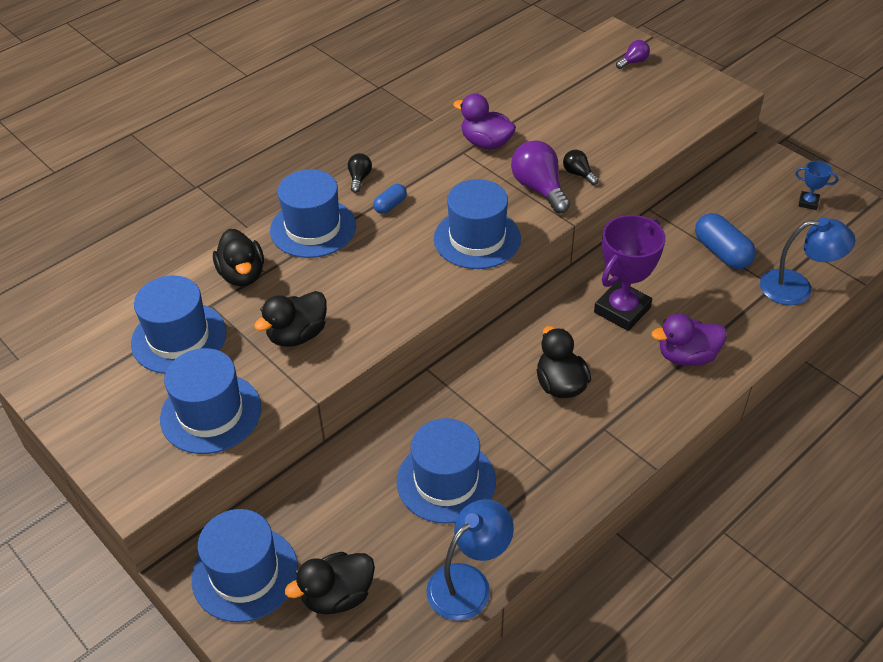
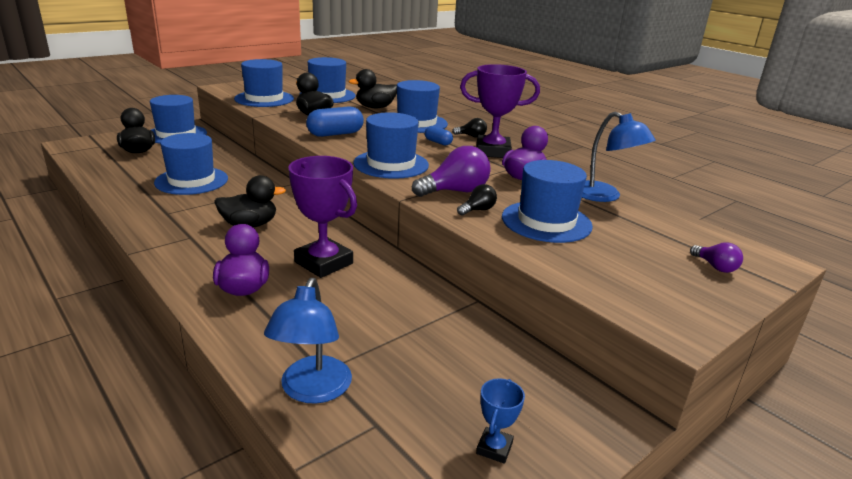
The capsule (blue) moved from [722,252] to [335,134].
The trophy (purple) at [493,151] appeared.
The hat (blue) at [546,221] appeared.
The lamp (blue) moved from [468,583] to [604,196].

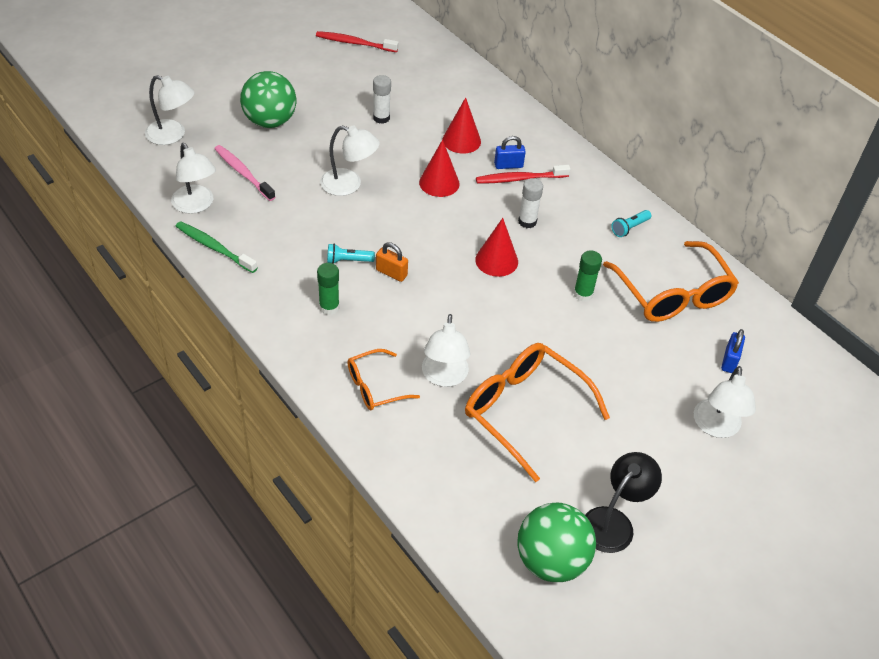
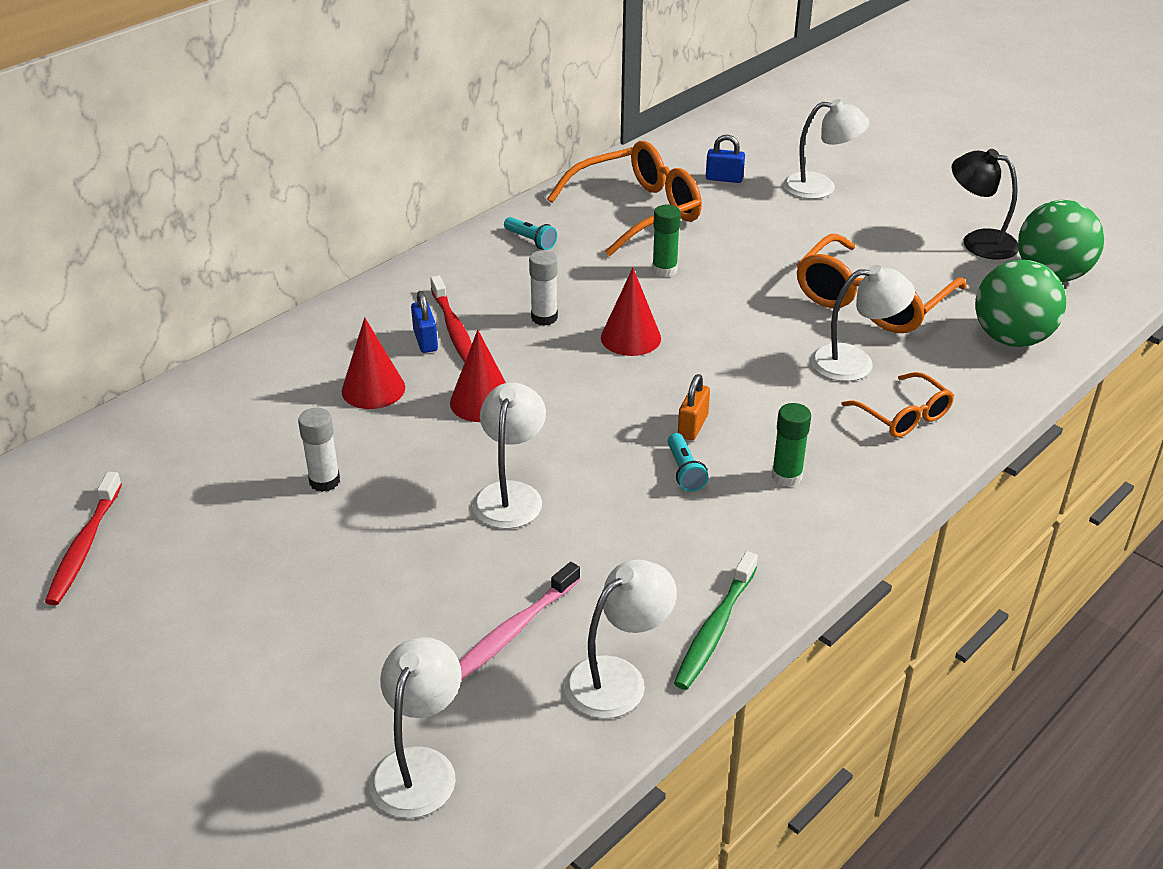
The ball (green) moved from [270,121] to [1011,338].

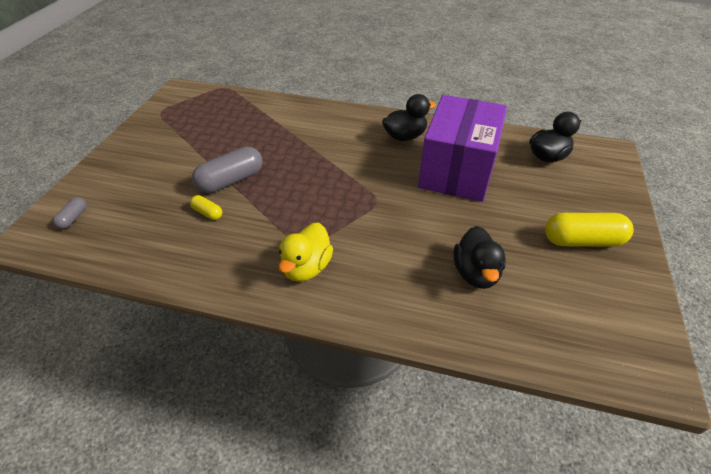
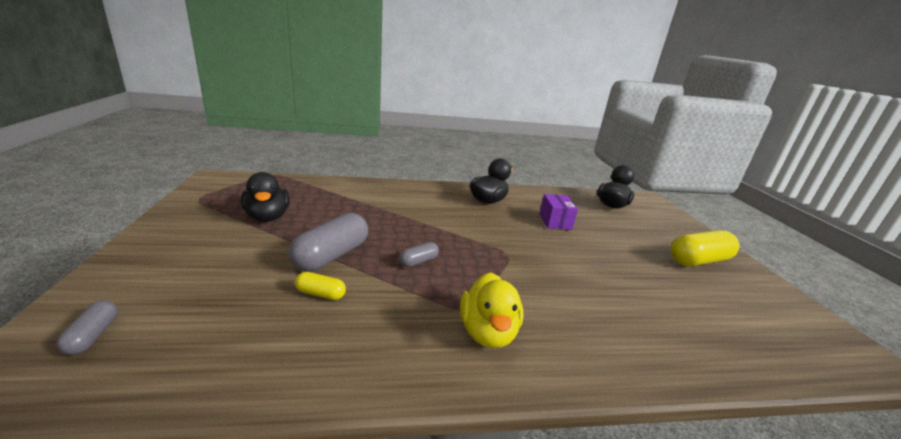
The duck (black) moved from [475,273] to [267,217].
The capsule (grey) at [418,261] appeared.
The box (purple) at [457,170] changed to 0.41 times the size.

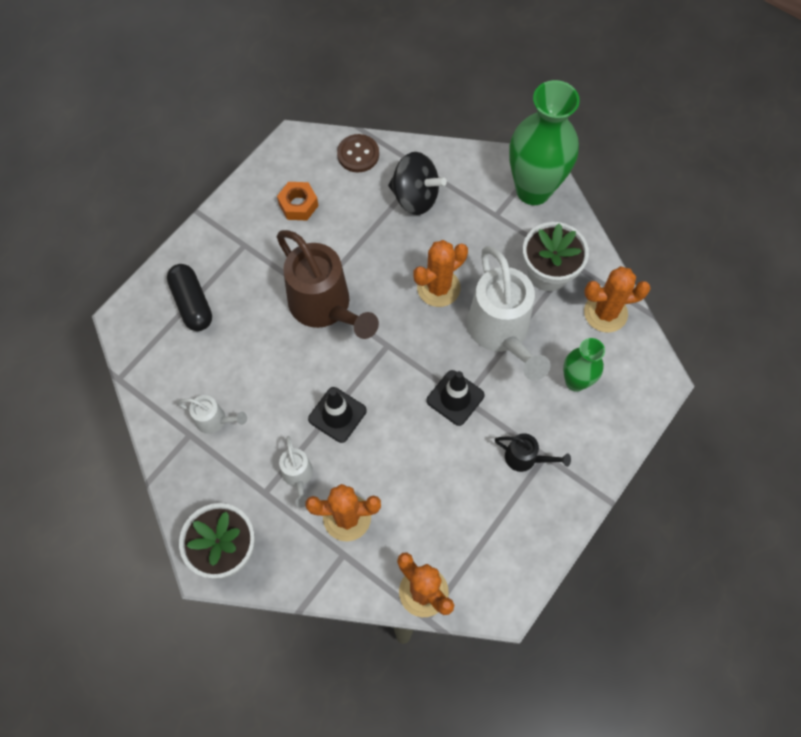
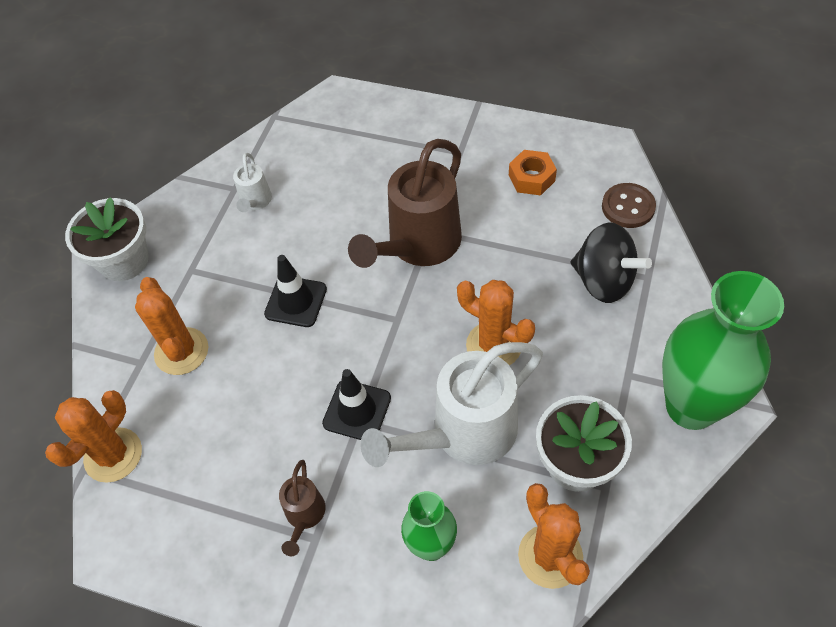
The watering can (black) at [525,458] became the watering can (brown) at [304,516].
The spinning top (black) at [415,197] turned 60 degrees counterclockwise.
The capsule (black) at [192,303] disappeared.
The watering can (white) at [298,476] disappeared.

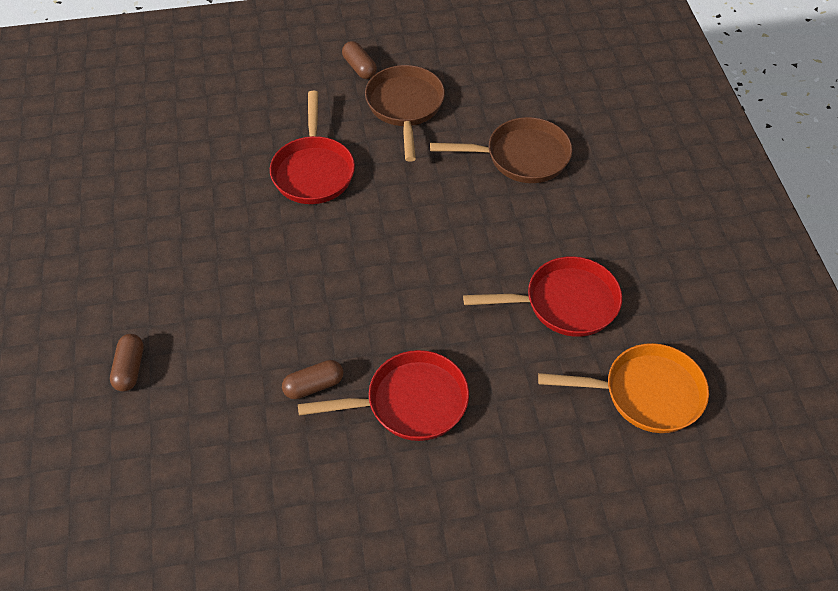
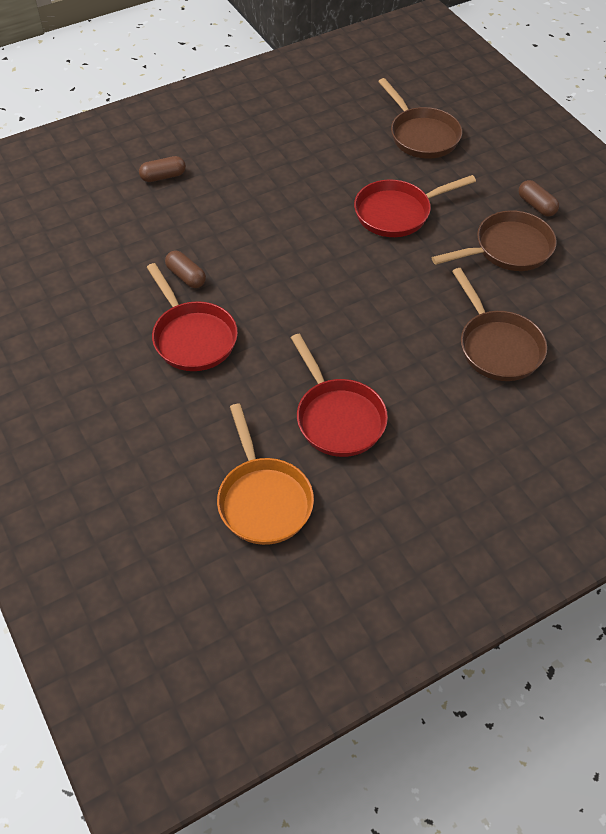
The pan (brown) at [421,135] appeared.
The capsule (brown) at [359,68] turned 75 degrees counterclockwise.

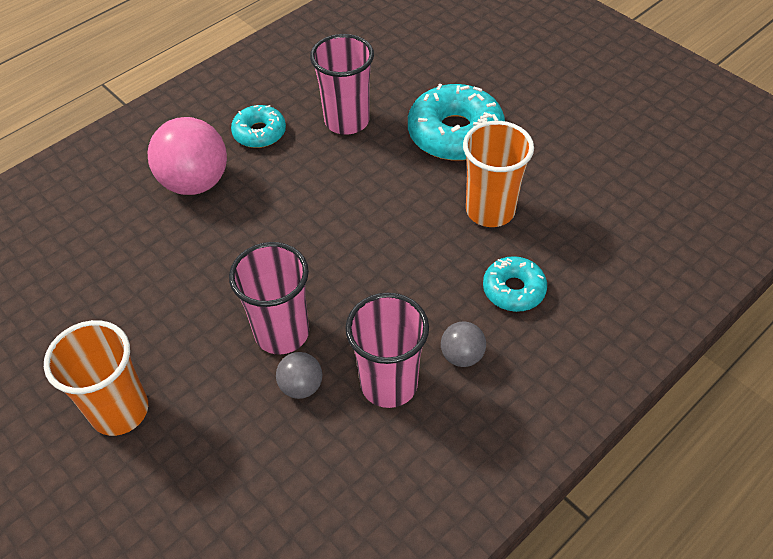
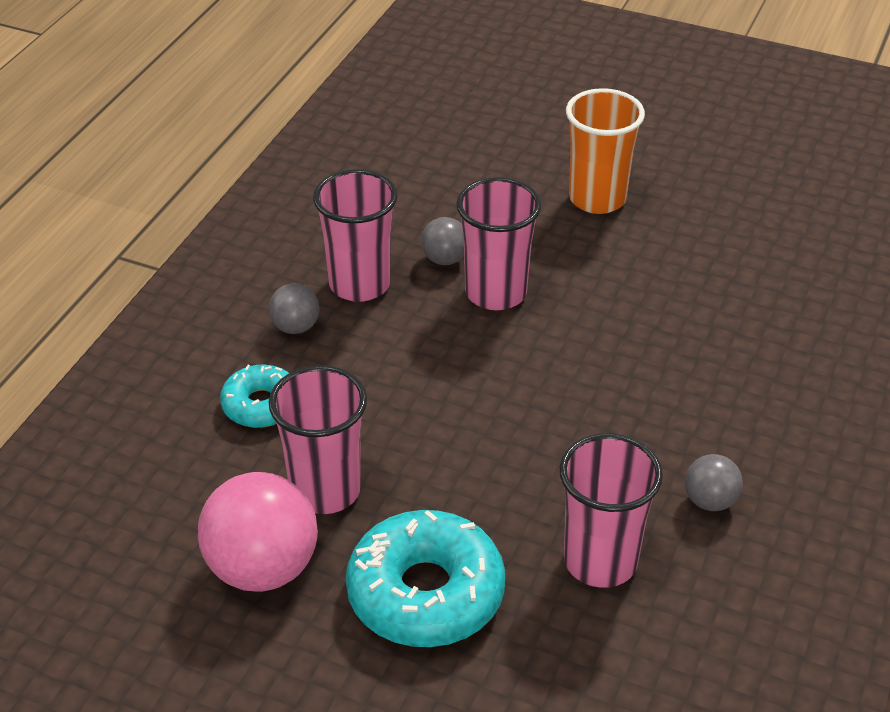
The ball (pink) moved from [195,182] to [262,568].
The cup (orange) at [490,210] became the cup (pink) at [325,490].
The donut (turquoise) at [259,133] was replaced by the ball (grey) at [710,501].

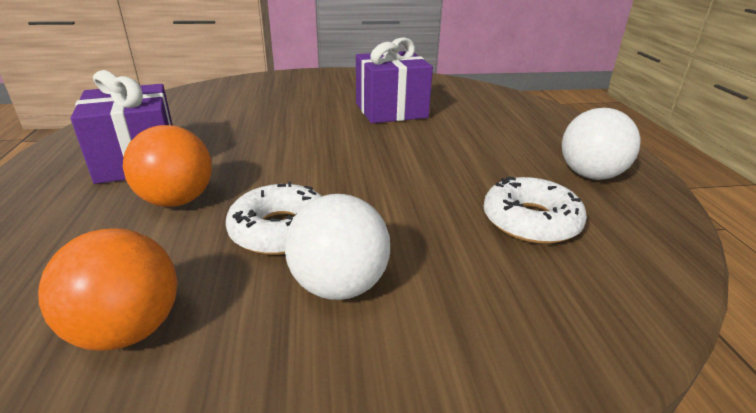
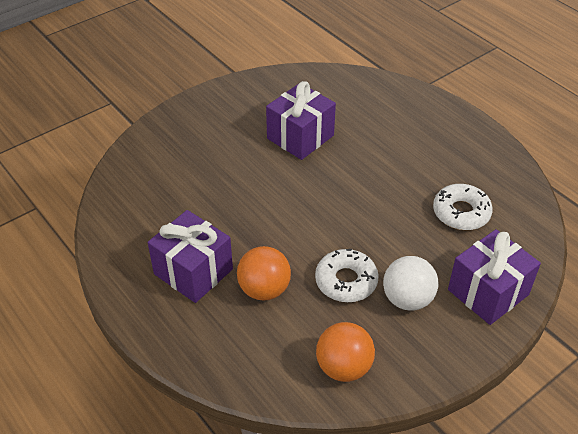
The gift (purple) at [488,292] appeared.
The ball (white) at [590,175] disappeared.

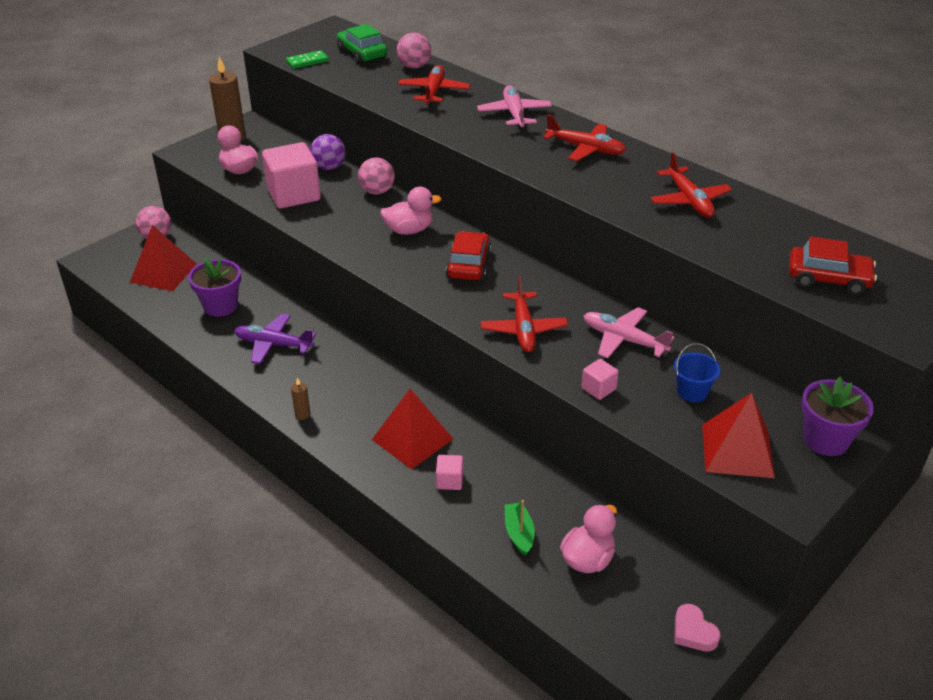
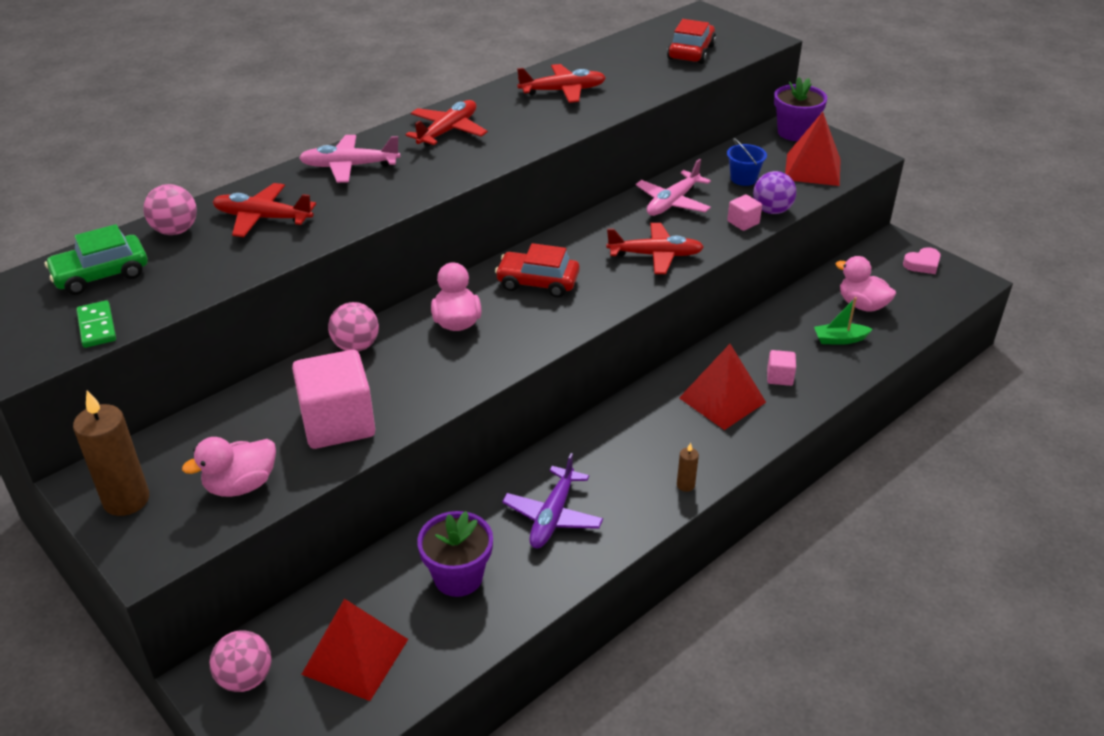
The ball (purple) moved from [329,167] to [772,210].

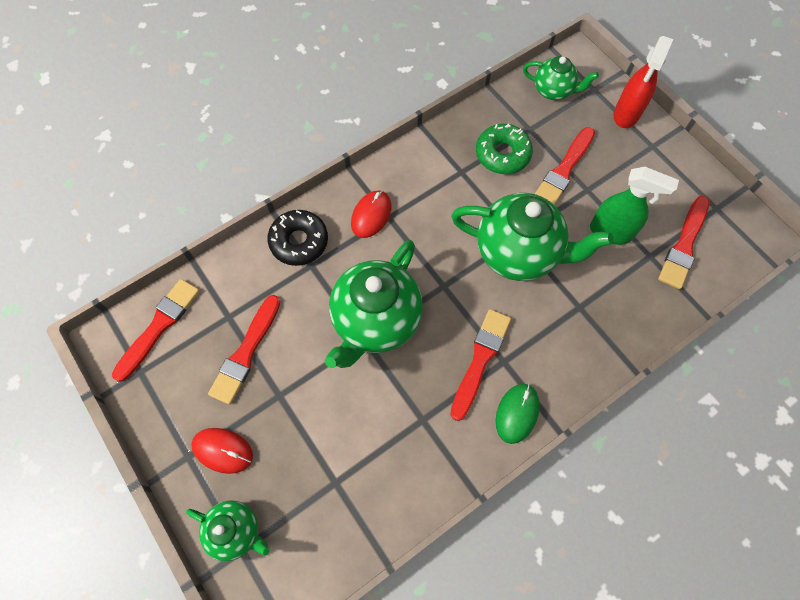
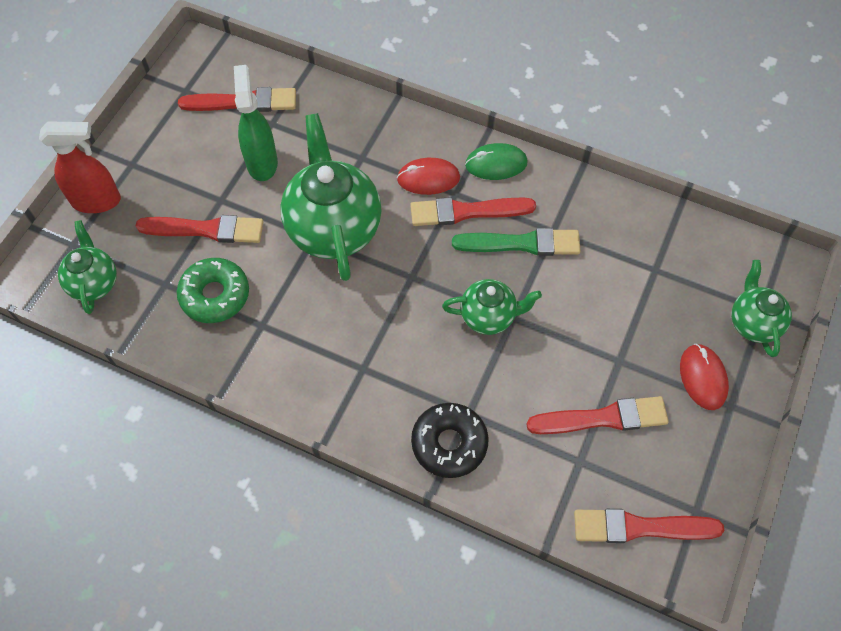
The mouse (red) moved from [371,215] to [428,178].
The teapot (green) at [376,321] changed to 0.55 times the size.
The brush (green) at [521,243] appeared.

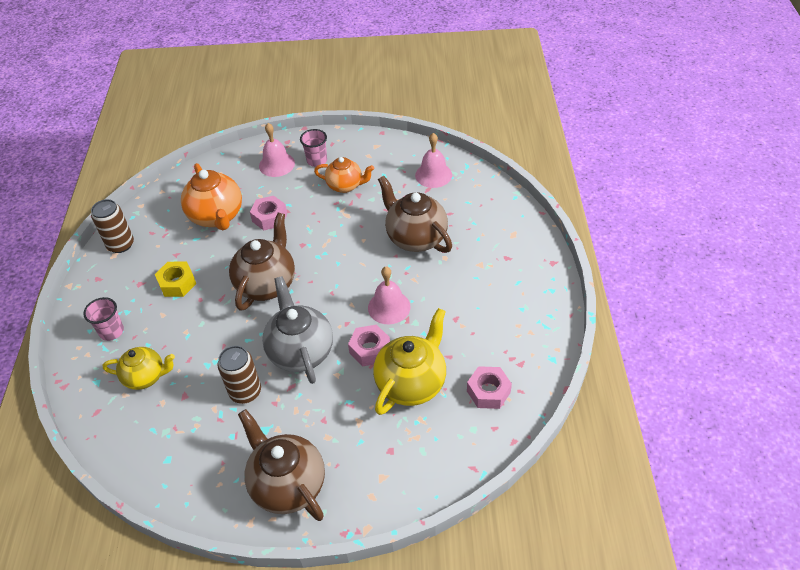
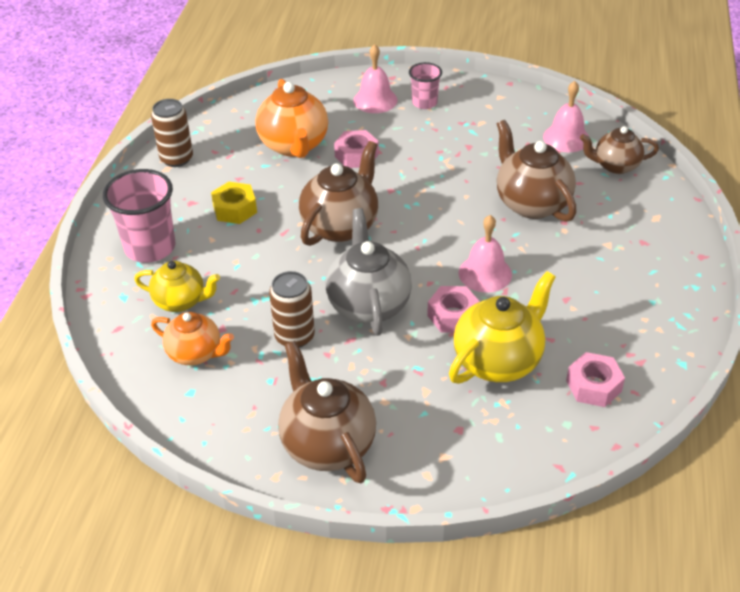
The cup (pink) at [111,331] changed to 1.74 times the size.
The teapot (orange) moved from [345,186] to [196,353].
The teapot (brown) at [615,166] appeared.

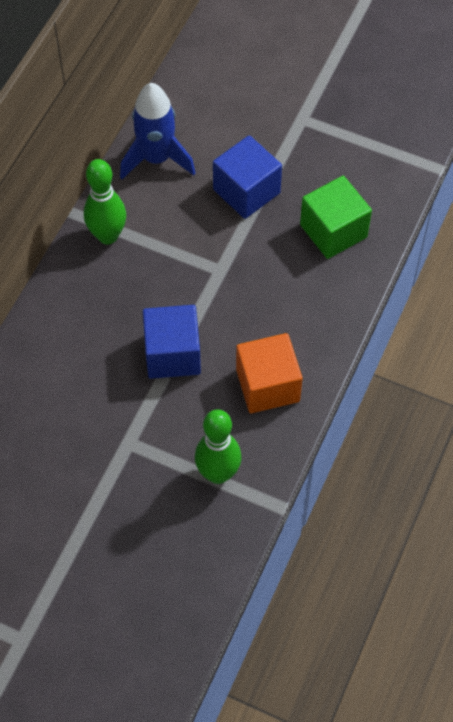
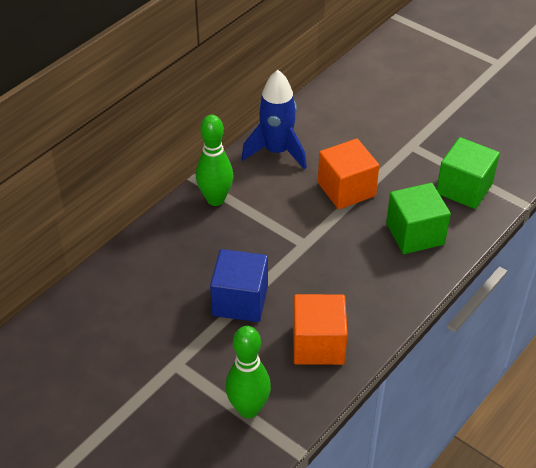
The cube (blue) at [246,191] became the cube (orange) at [346,189].
The cube (green) at [464,188] appeared.

